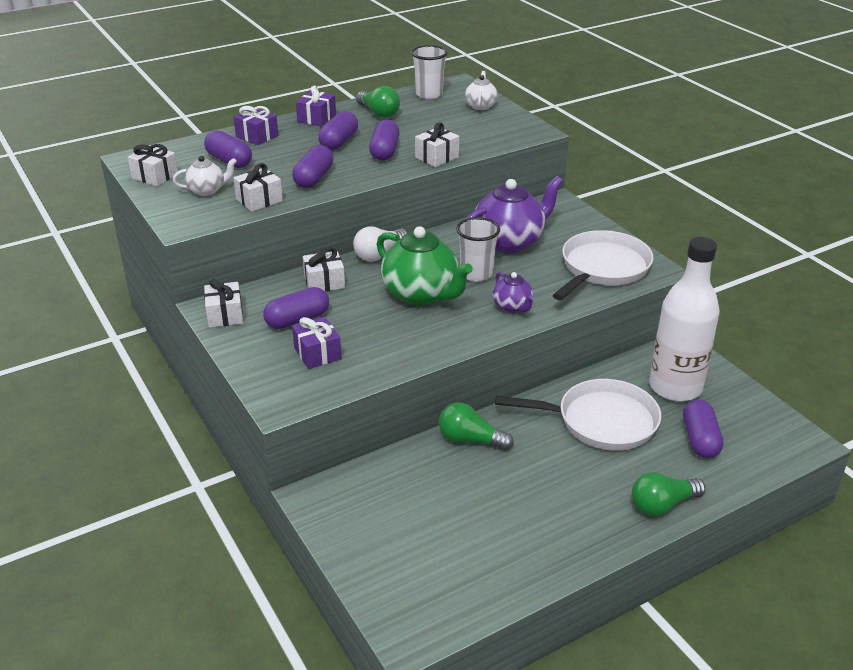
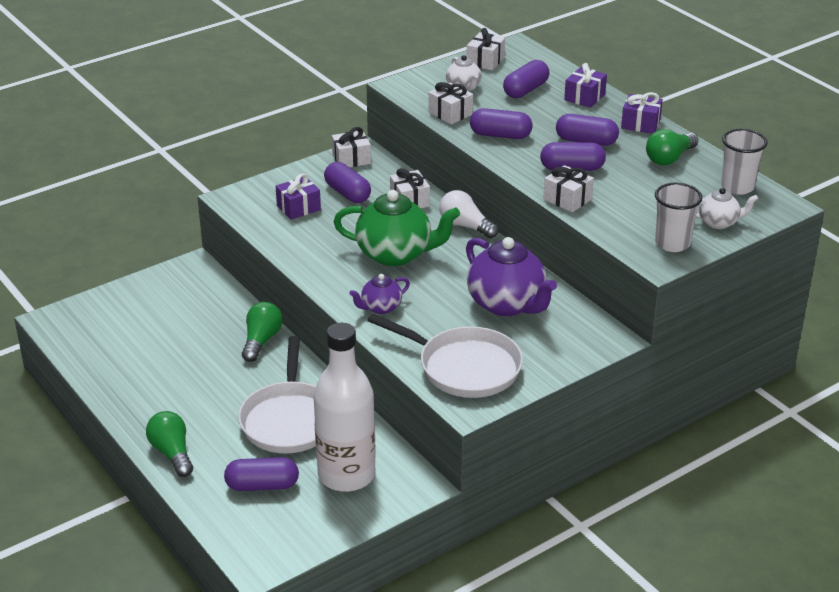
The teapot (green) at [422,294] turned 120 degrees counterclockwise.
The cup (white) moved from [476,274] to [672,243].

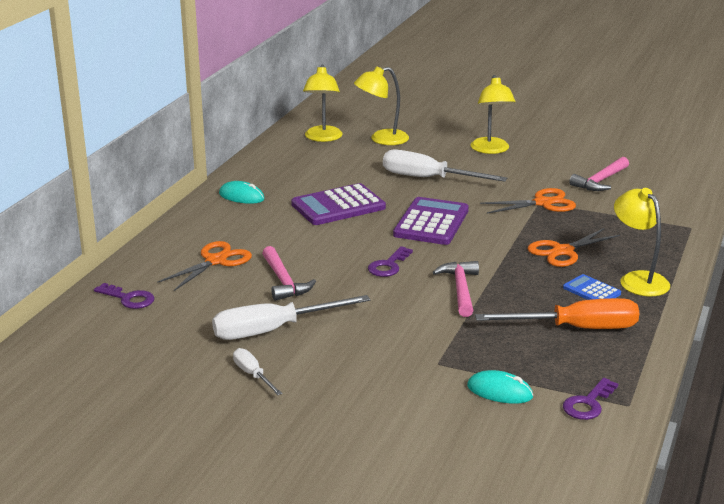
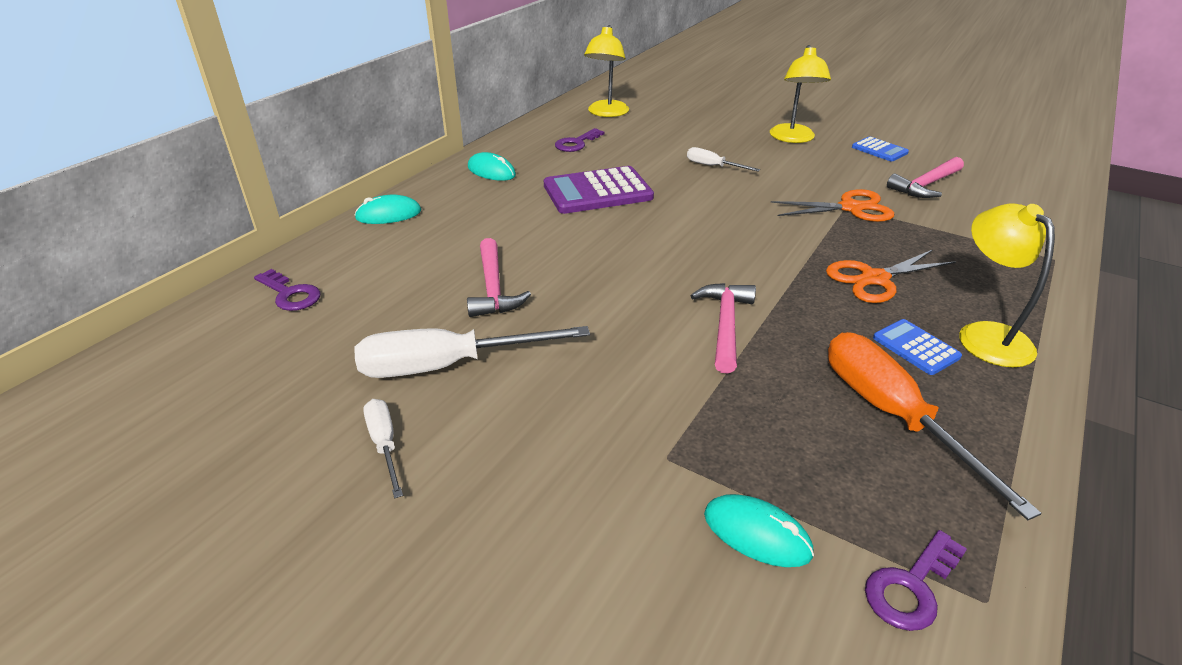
The mouse (turquoise) at [388,215] appeared.
The key (purple) moved from [388,265] to [576,143].
The screwdriver (white) at [428,178] changed to 0.51 times the size.
The screwdriver (orange) at [576,328] turned 120 degrees counterclockwise.
The calculator (blue) at [879,150] appeared.
The scissors (orange) at [216,261] disappeared.
The lamp (yellow) at [381,139] disappeared.
The calculator (purple) at [431,222] disappeared.

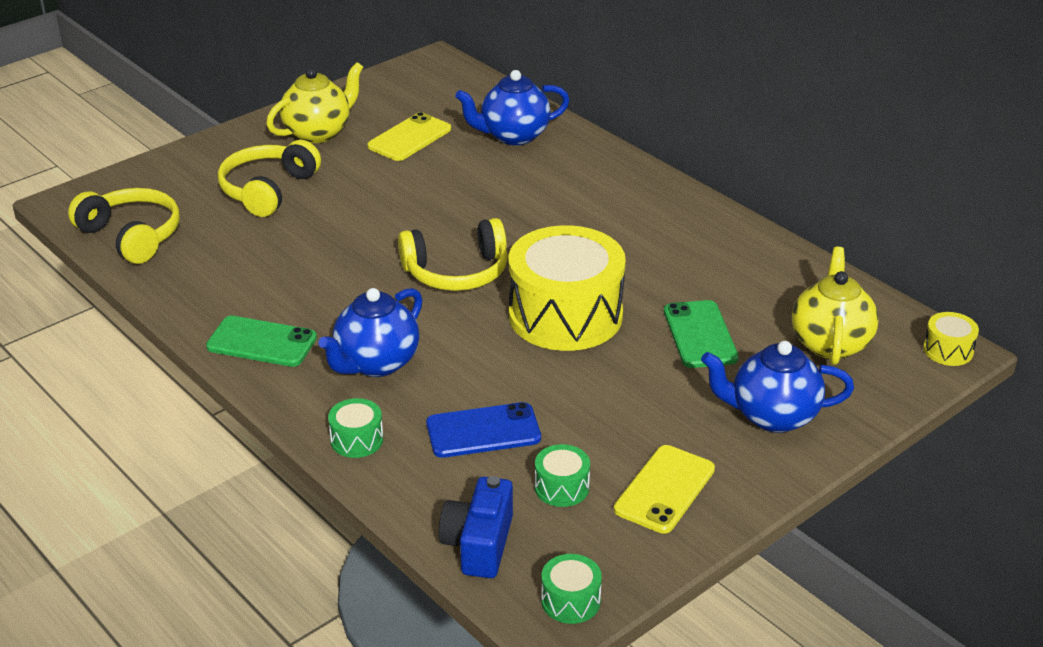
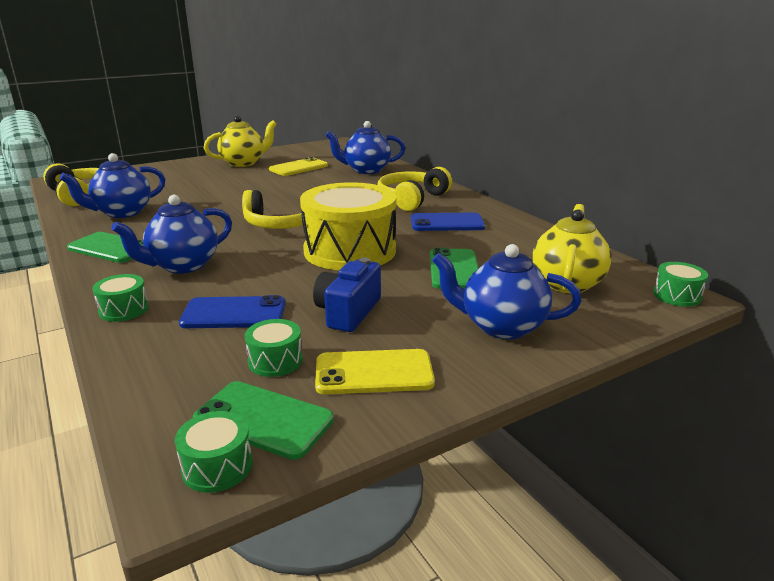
The teapot (blue) at [122,212] appeared.
The phone (green) at [263,419] appeared.
The camera (blue) moved from [479,544] to [348,312].
The phone (yellow) at [664,489] turned 45 degrees clockwise.
The headphones (yellow) moved from [268,190] to [412,199].
The phone (blue) at [447,223] appeared.
The drum (yellow) at [948,350] became the drum (green) at [677,296].

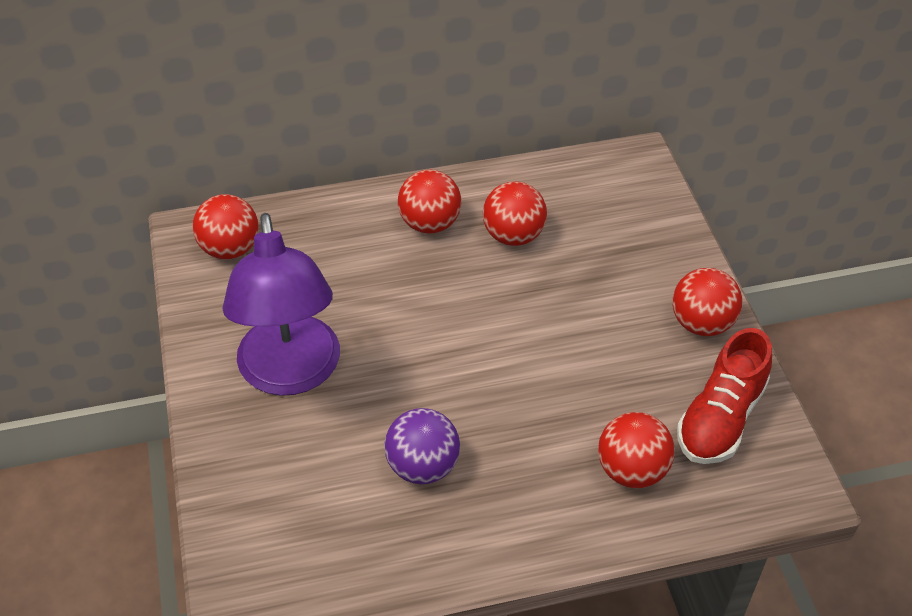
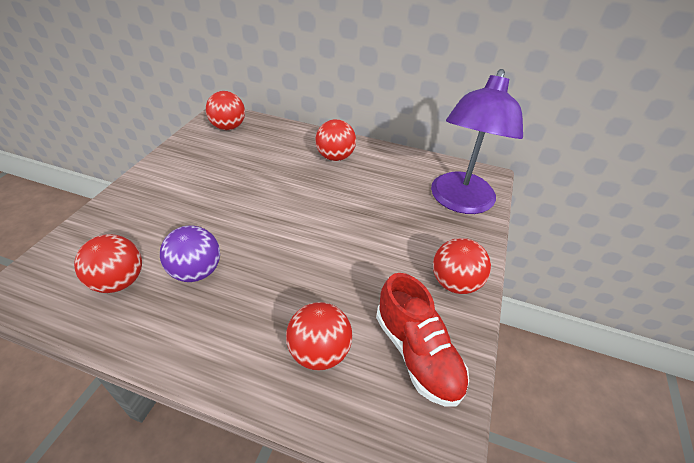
The ball (red) moved from [513,235] to [119,281].
The shoe (red) at [720,418] turned 90 degrees counterclockwise.
The lamp (purple) moved from [291,374] to [460,202].

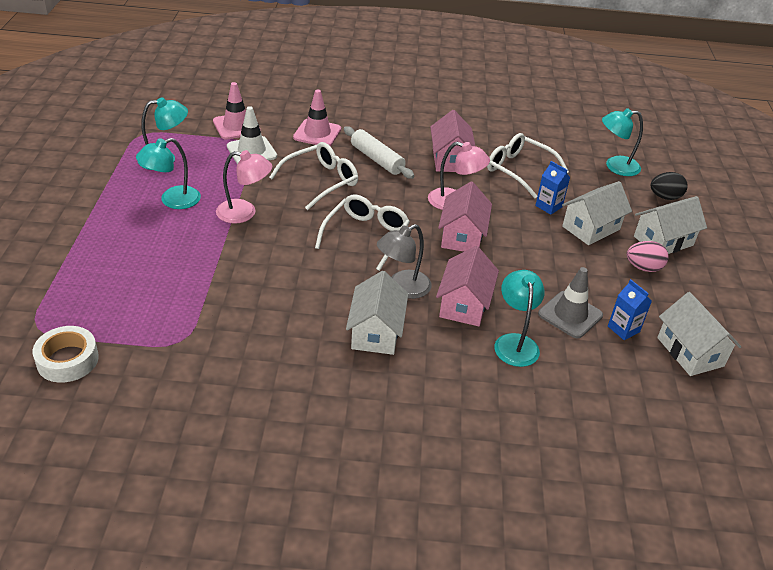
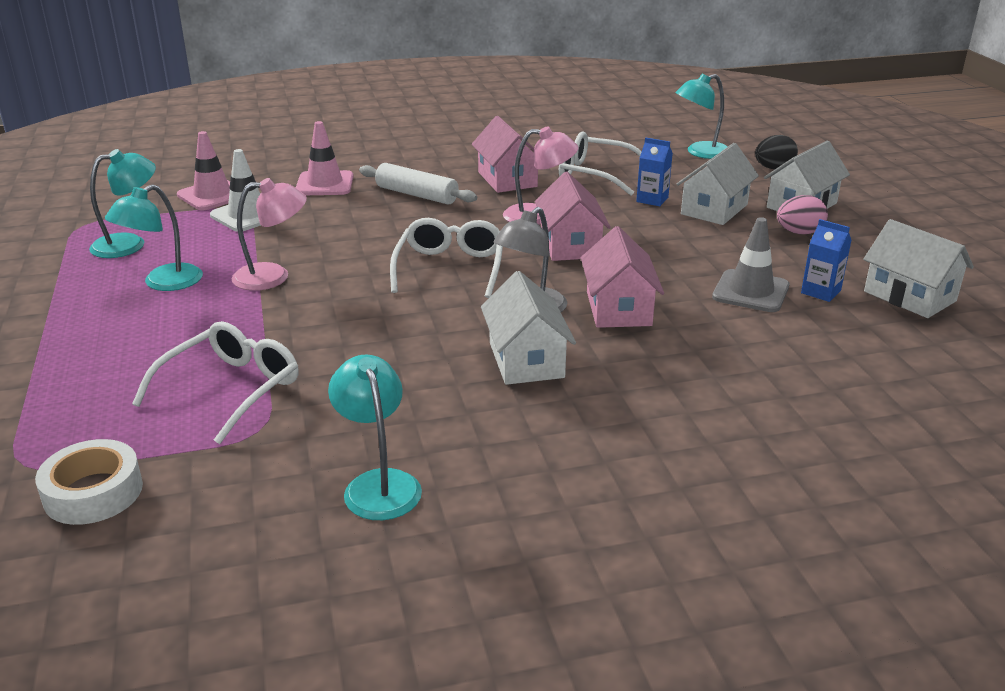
The glasses (white) moved from [321,181] to [231,389].
The lamp (turquoise) moved from [515,342] to [378,484].

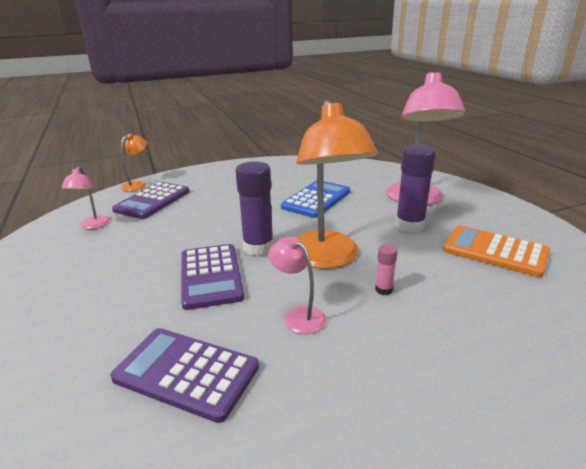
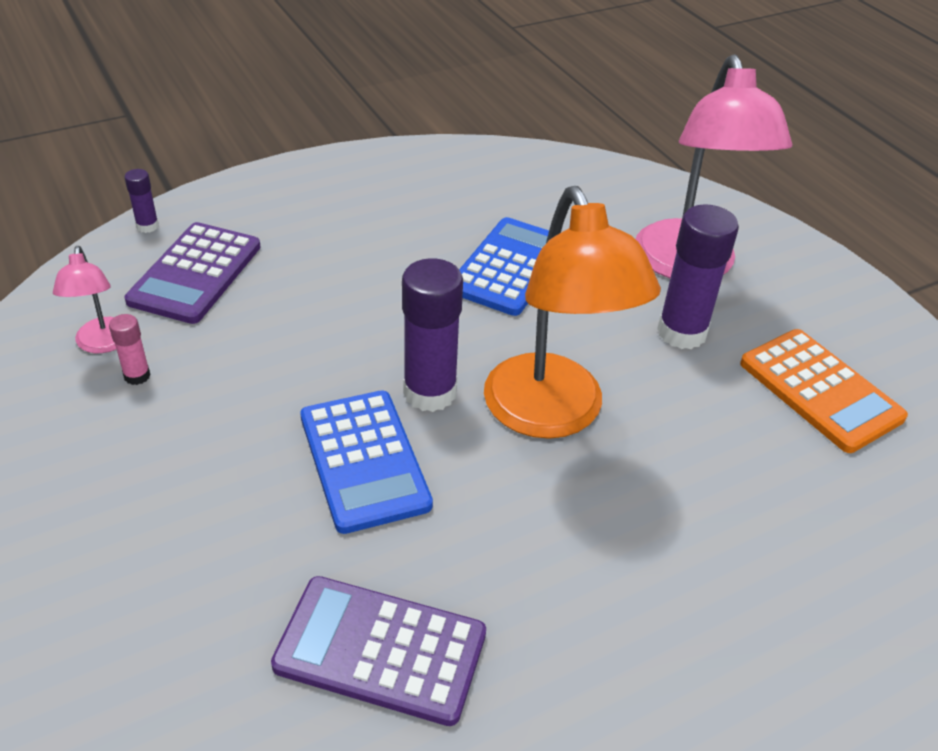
The glue stick (pink) moved from [383,290] to [137,376].
The lamp (orange) at [138,185] was replaced by the glue stick (purple) at [147,226].
The calculator (purple) at [210,276] became the calculator (blue) at [364,461].
The calculator (orange) at [495,251] turned 150 degrees counterclockwise.
The lamp (pink) at [298,316] disappeared.

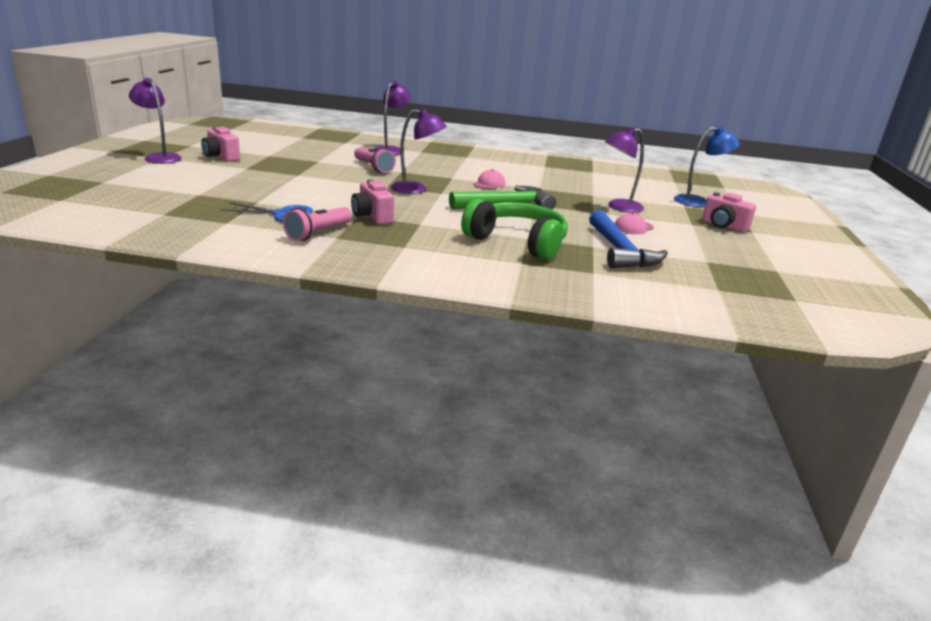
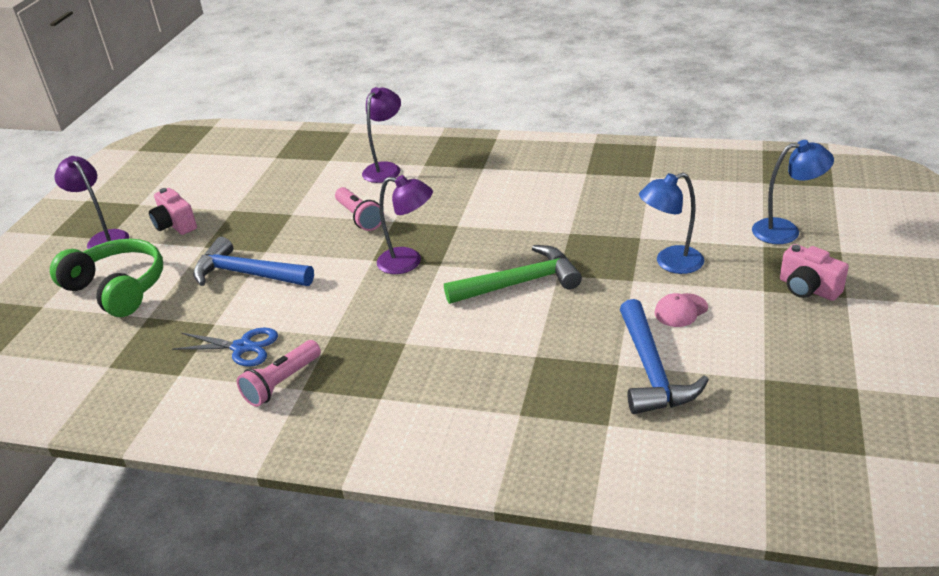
The headphones (green) moved from [517,242] to [117,288].
The hammer (blue) at [247,274] appeared.
The lamp (purple) at [618,207] became the lamp (blue) at [670,263].
The camera (pink) at [372,217] disappeared.
The cap (pink) at [489,184] disappeared.

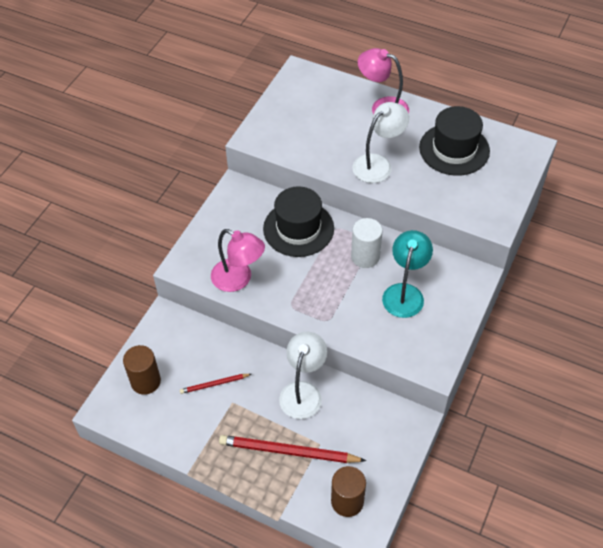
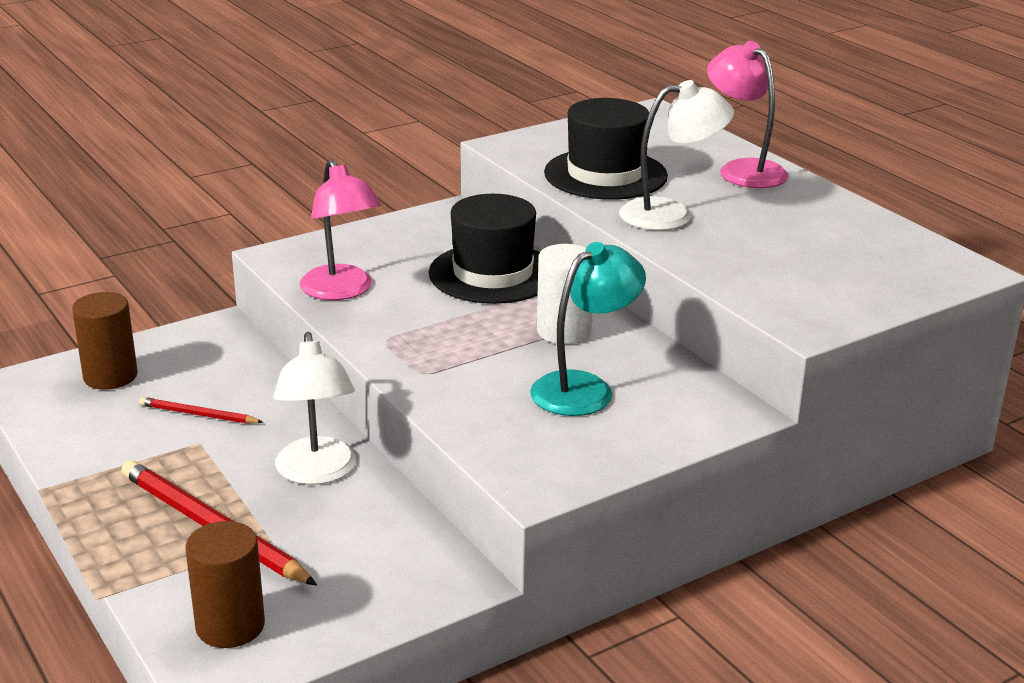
The lamp (white) at [303,391] turned 120 degrees clockwise.
The hat (black) moved from [454,149] to [605,174].

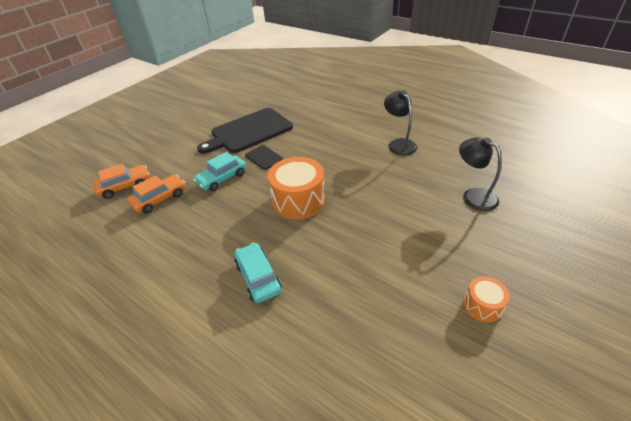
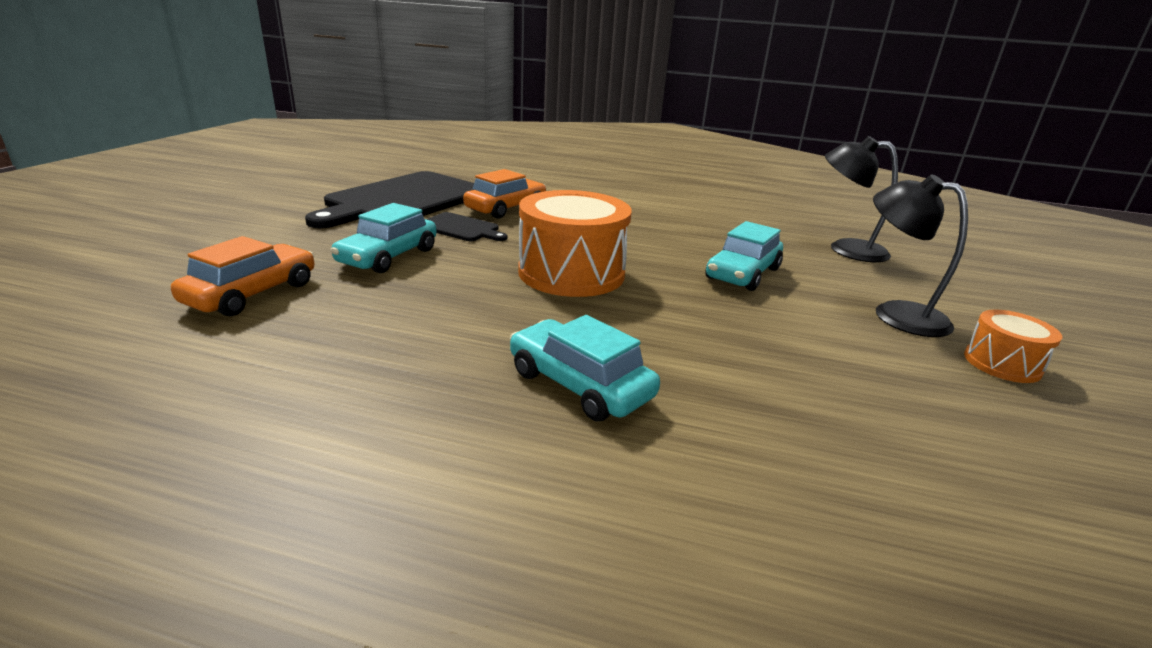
The car (orange) moved from [125,186] to [506,208].
The car (turquoise) at [743,274] appeared.
The lamp (black) moved from [398,144] to [896,314].

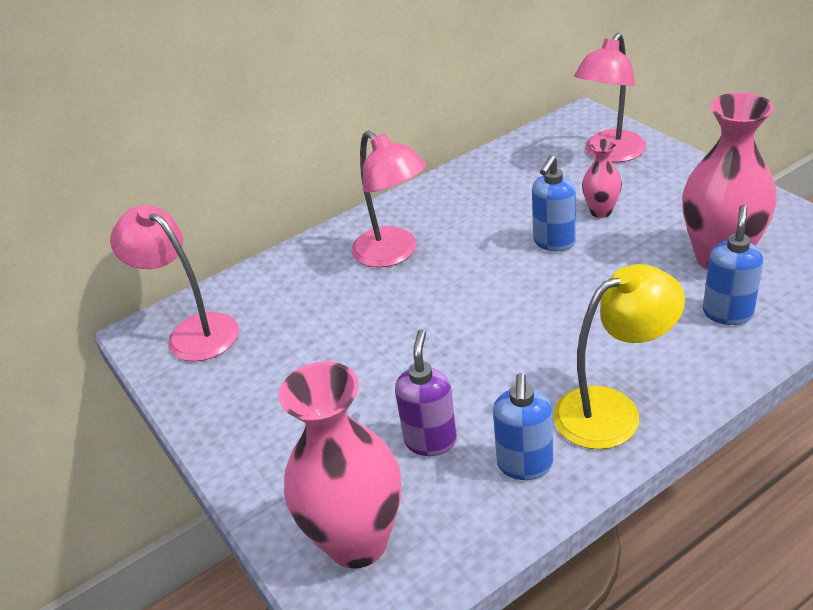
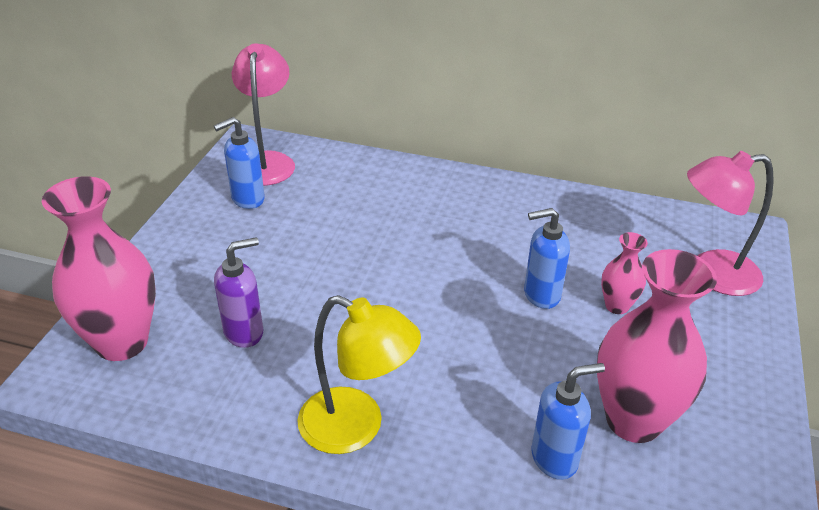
The soap dispenser (blue) moved from [525,465] to [247,199].
The lamp (pink) at [393,254] disappeared.

